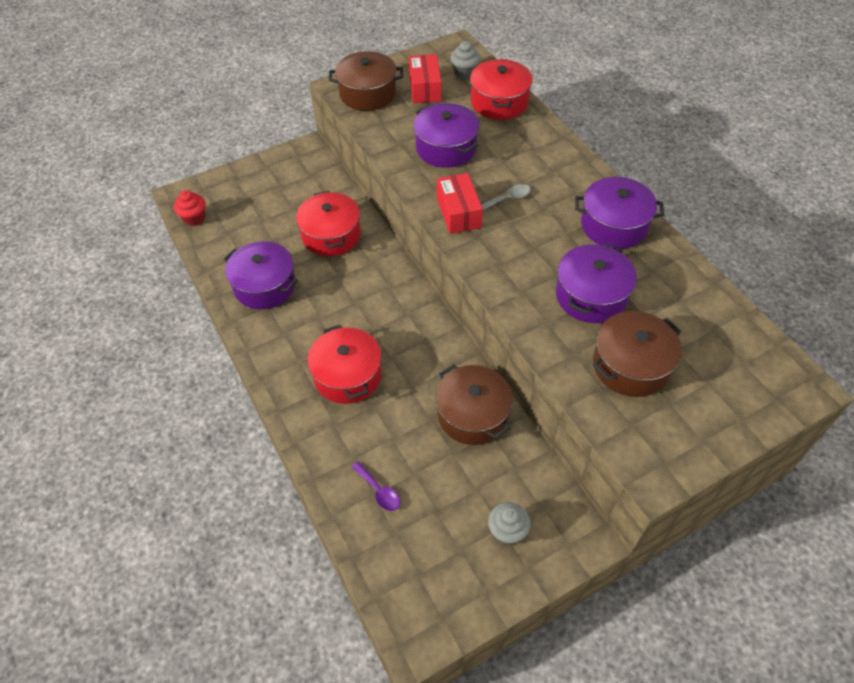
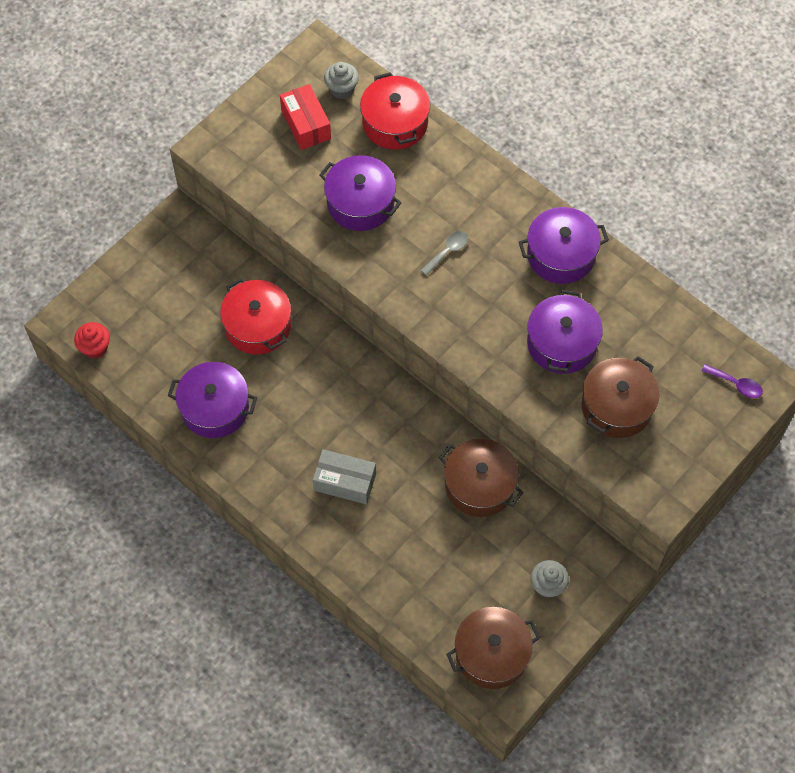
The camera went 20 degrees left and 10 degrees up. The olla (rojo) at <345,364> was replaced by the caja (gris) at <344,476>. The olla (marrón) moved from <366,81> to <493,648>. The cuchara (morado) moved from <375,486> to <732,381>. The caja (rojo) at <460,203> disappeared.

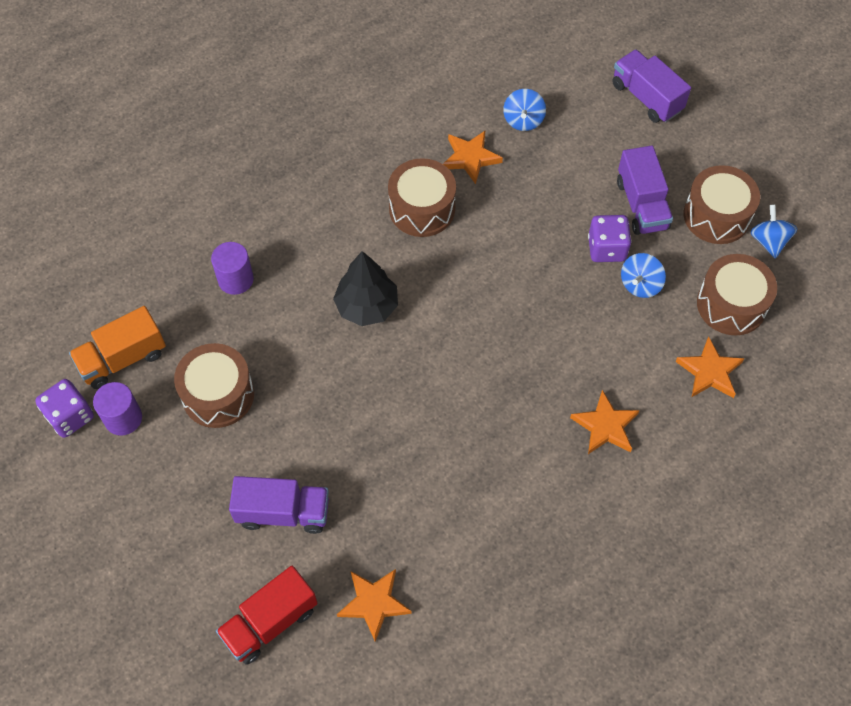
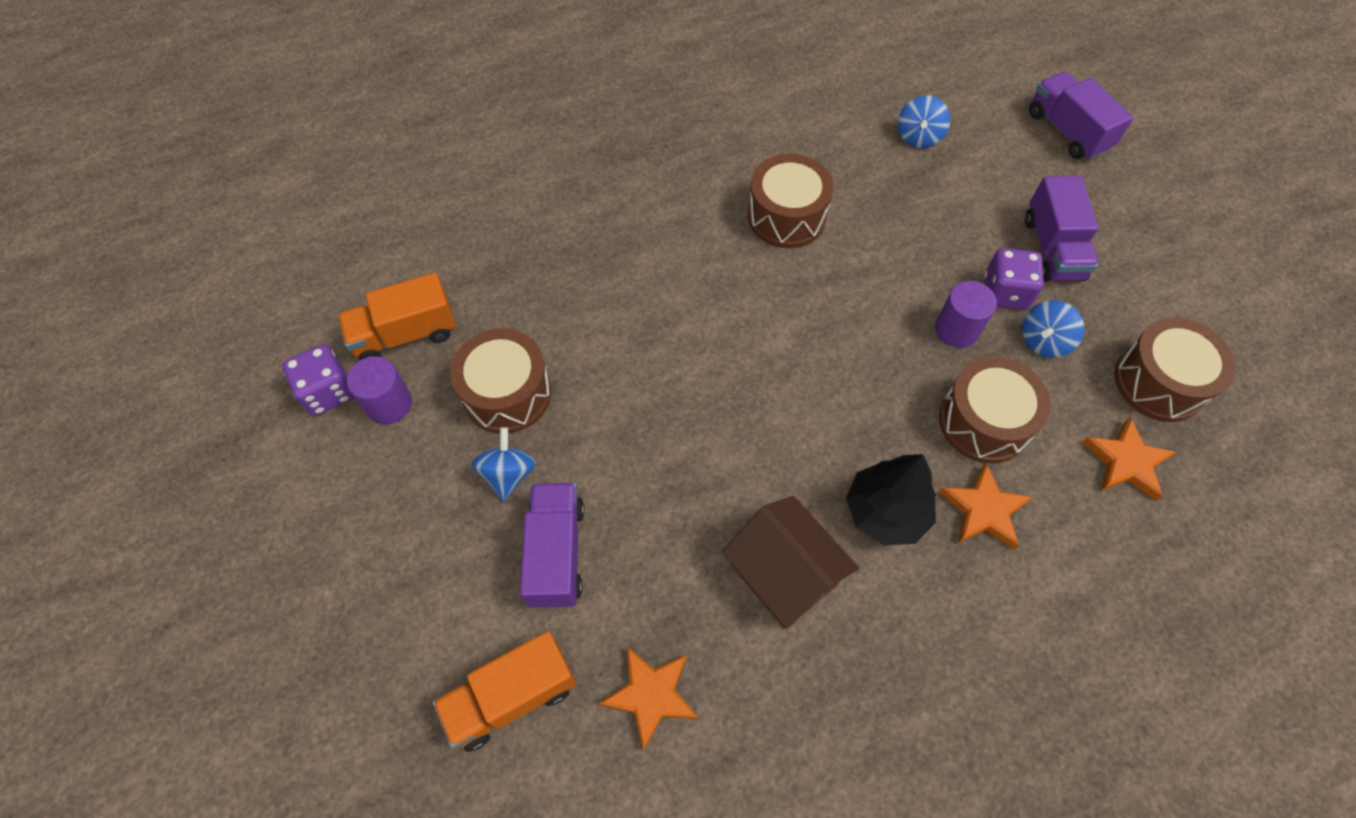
The camera went 10 degrees right and 0 degrees up. The camión (rojo) at <267,615> became the camión (naranja) at <504,691>. The peonza (azul) moved from <773,231> to <504,464>. The camión (morado) at <279,505> turned 105 degrees counterclockwise. The casa (marrón) at <790,562> appeared. The árbol (negro) moved from <365,288> to <891,500>. The cilindro (morado) moved from <232,268> to <966,314>. The tambor (marrón) moved from <722,204> to <995,410>. The estrella (naranja) at <473,157> disappeared.

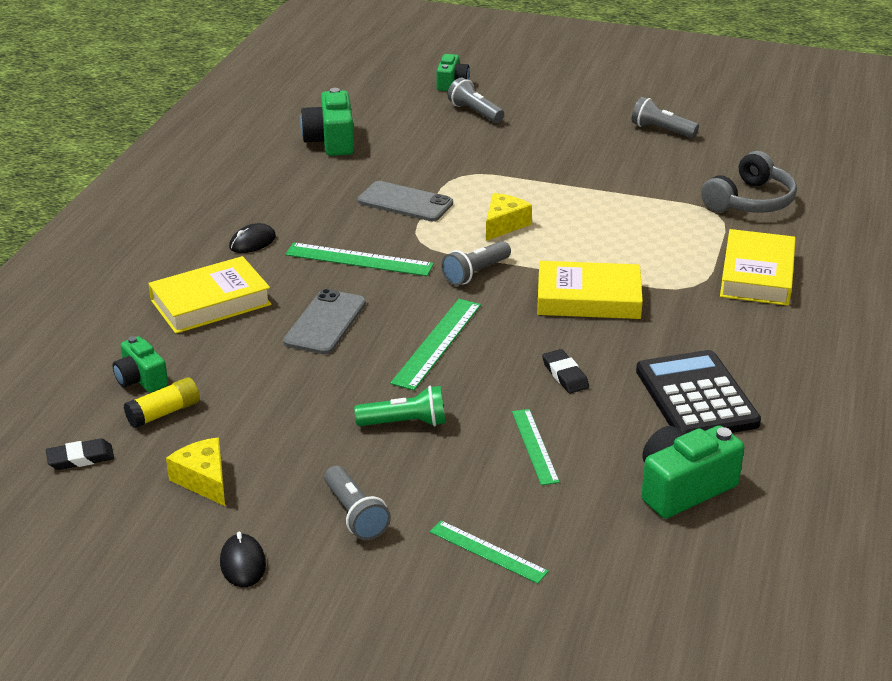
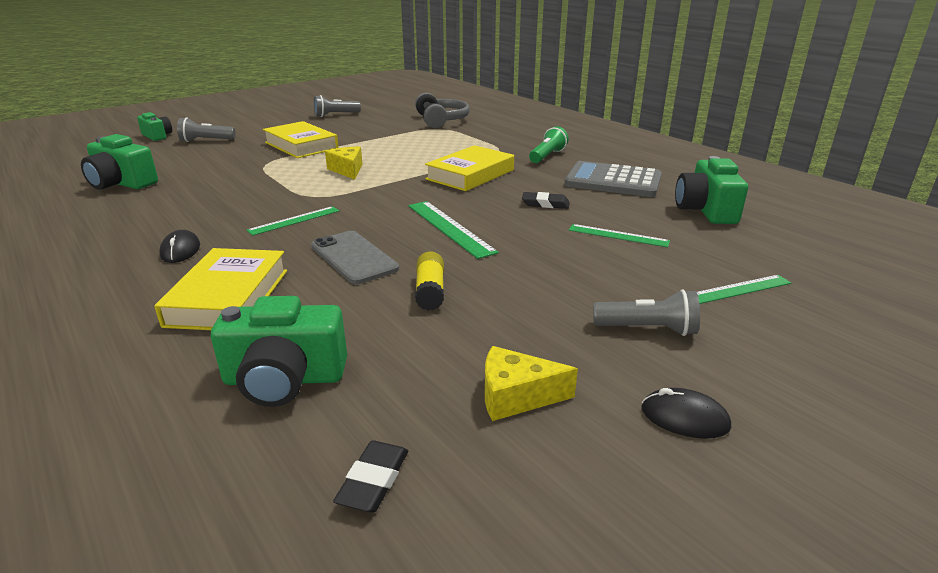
The camera went 55 degrees left and 5 degrees down. The cámara (verde) at <140,364> changed to 1.59 times the size. The regla (verde) at <359,259> changed to 0.66 times the size. The libro (amarillo) moved from <758,267> to <301,139>. The barra de pegamento (amarillo) moved from <162,403> to <429,281>. The lámpara de mano (verde) moved from <399,406> to <549,144>. The calculadora (negro) at <698,392> became the calculadora (gris) at <613,179>. The móvil (gris) at <405,201> disappeared. The lámpara de mano (gris) at <476,263> disappeared.

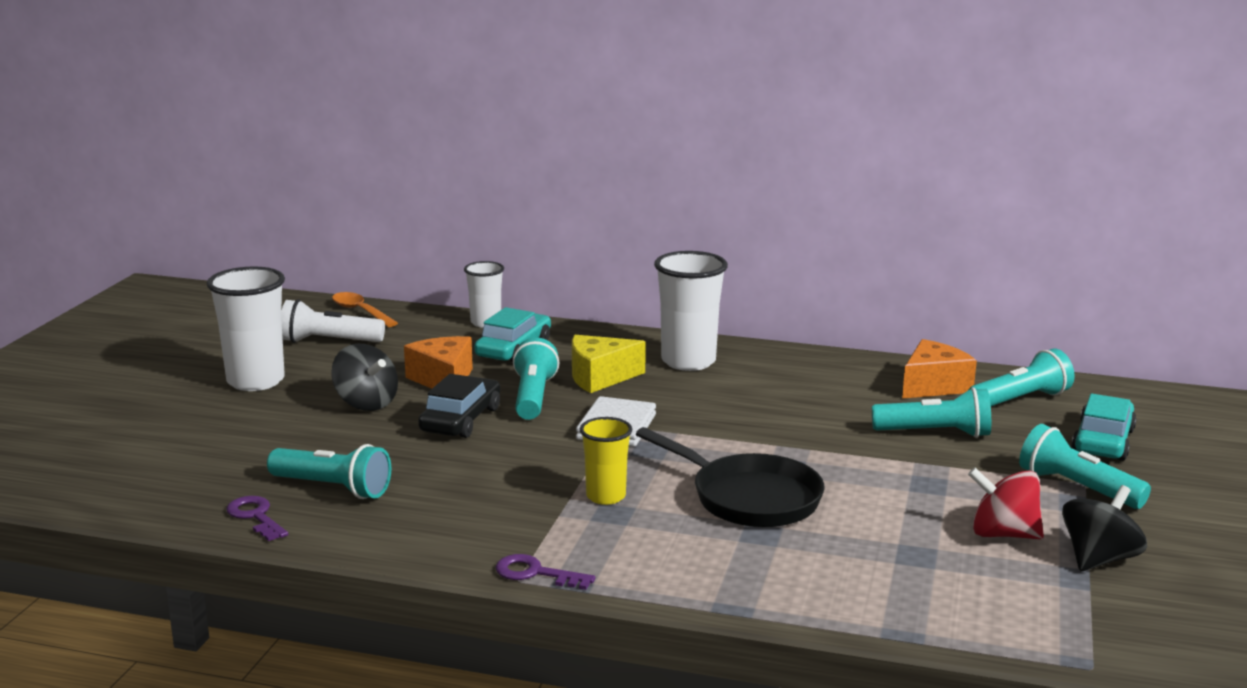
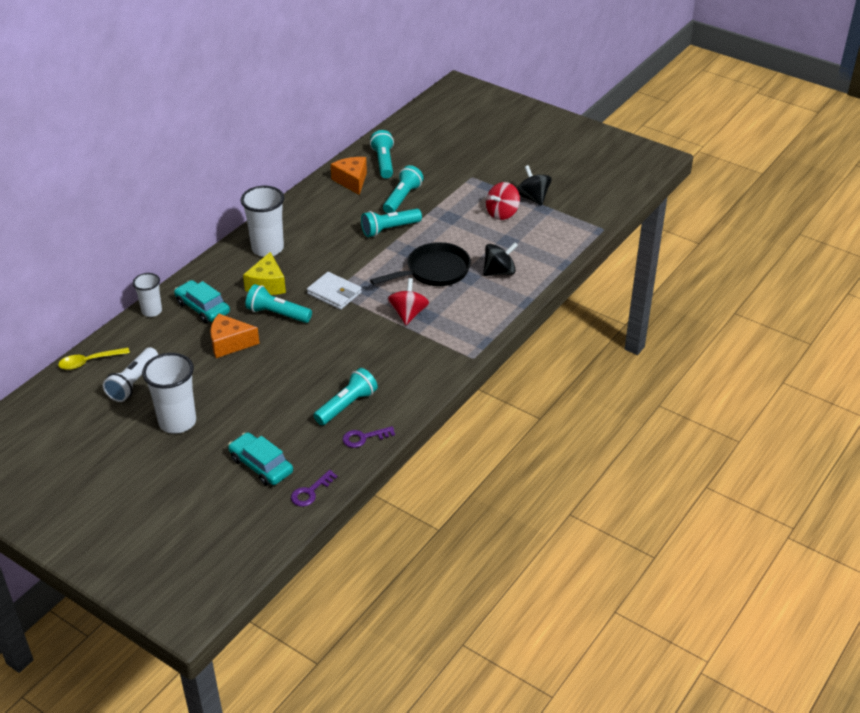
The camera went 70 degrees left and 20 degrees up. The cuchara (naranja) at <365,309> became the cuchara (amarillo) at <94,358>. The coche (turquesa) moved from <1104,427> to <260,459>. The llave (morado) moved from <545,572> to <314,488>. The lámpara de mano (turquesa) moved from <1085,466> to <391,223>. The vaso (amarillo) at <606,461> was replaced by the peonza (rojo) at <408,301>. The peonza (negro) moved from <364,377> to <500,259>. The coche (negro) at <459,406> disappeared.

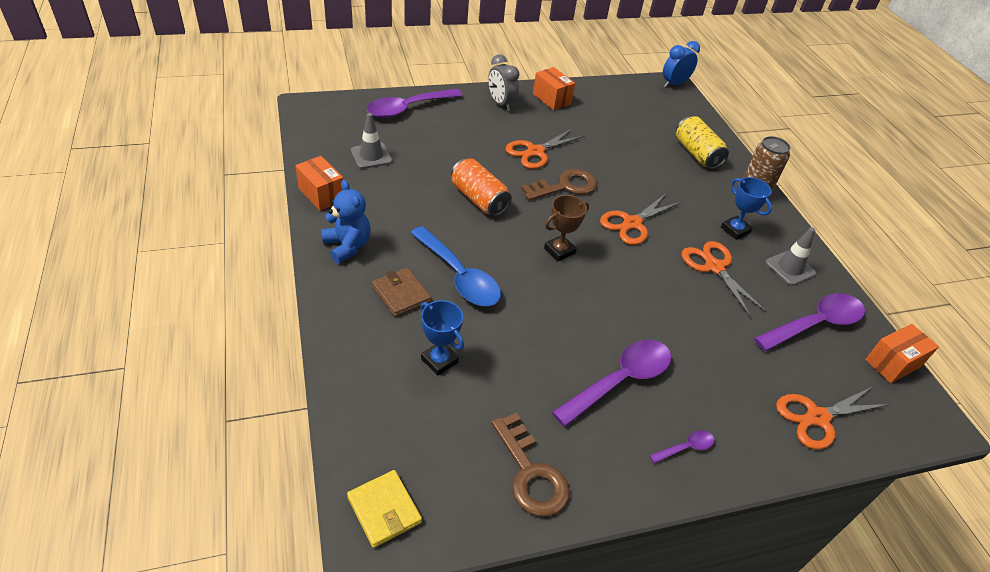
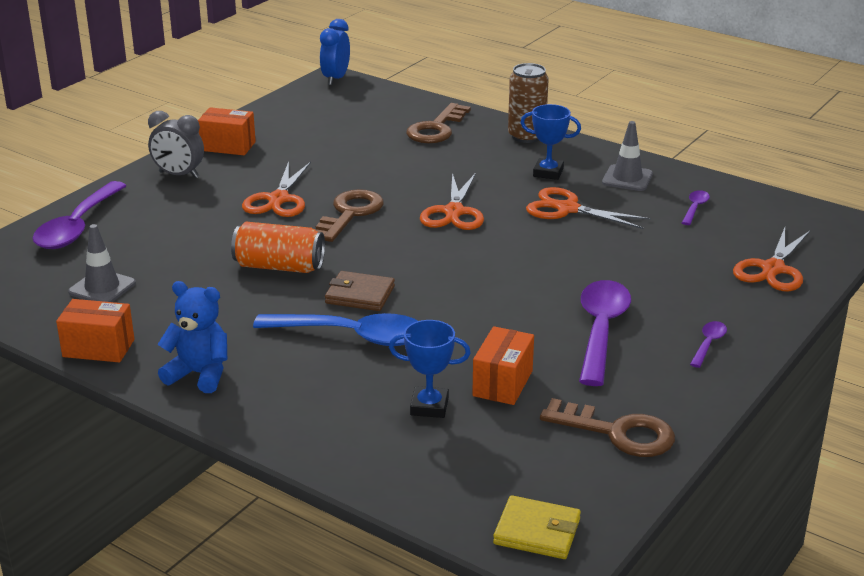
The camera went 35 degrees left and 15 degrees down. The cartera (marrón) moved from <401,292> to <360,291>. The lata (amarillo) at <702,142> was replaced by the llave (marrón) at <438,123>. The caja (naranja) moved from <902,353> to <503,365>. The cuchara (morado) at <809,322> changed to 0.46 times the size. The trofeo (marrón) at <566,228> disappeared.

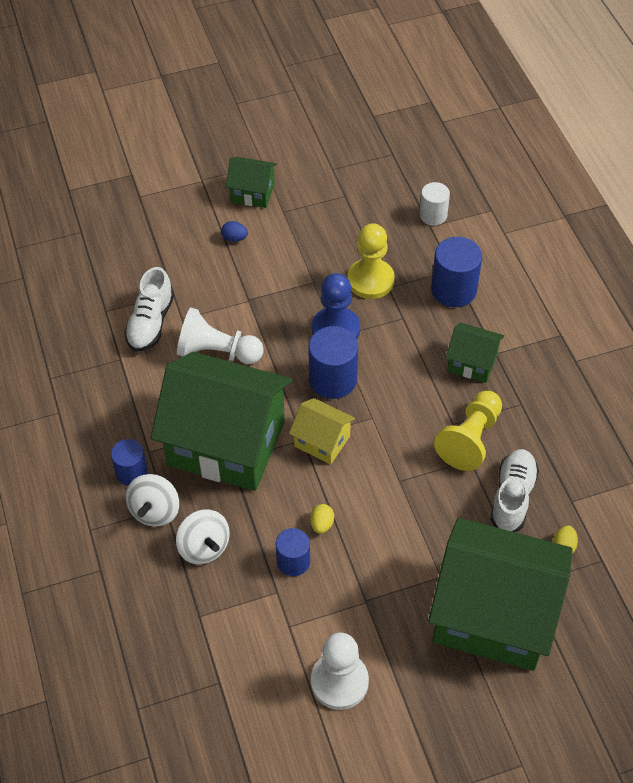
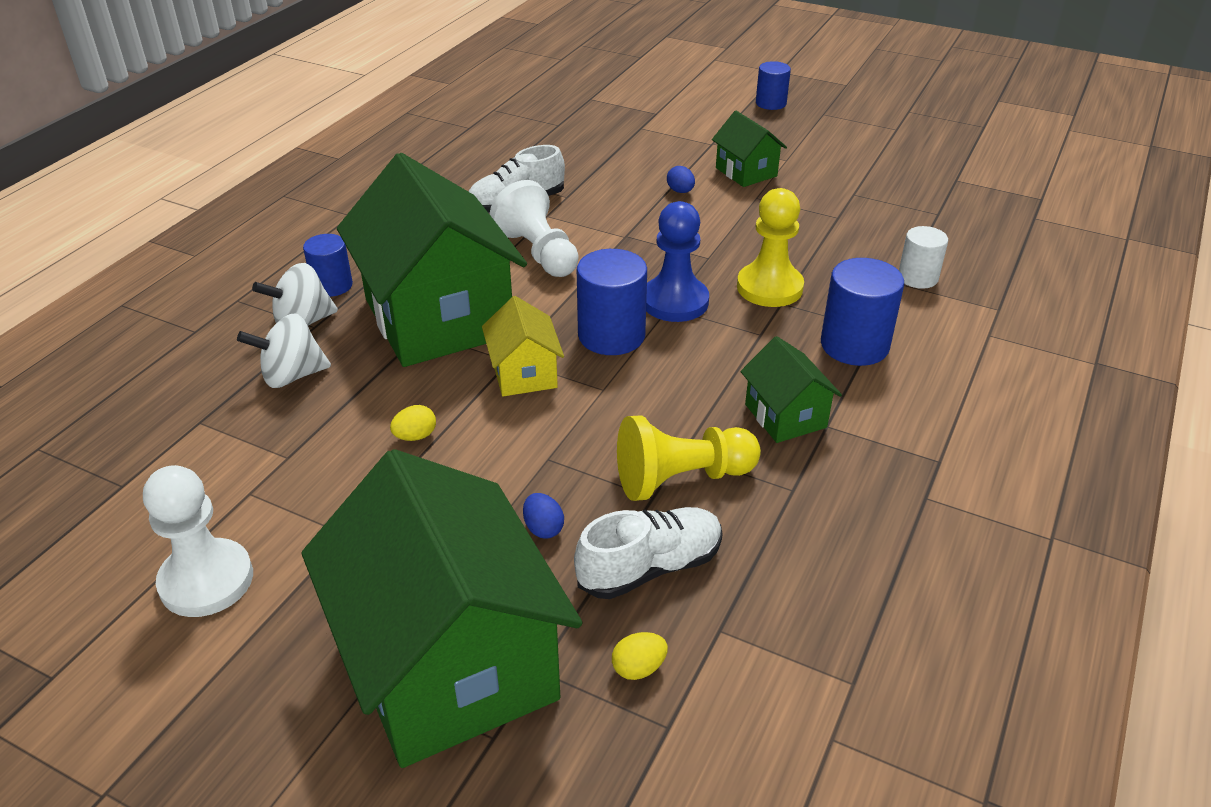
The camera went 45 degrees right and 15 degrees down. The peonza (blanco) at <203,537> turned 60 degrees clockwise. The huevo (azul) at <543,515> appeared. The cilindro (azul) moved from <293,552> to <773,85>.

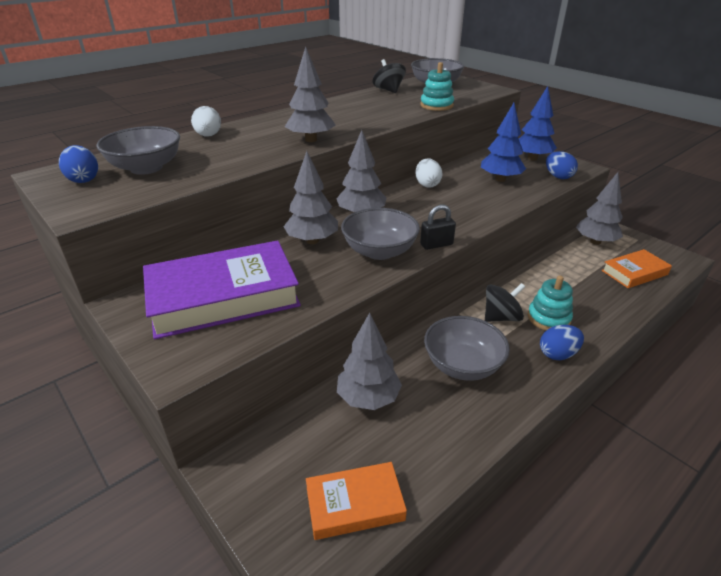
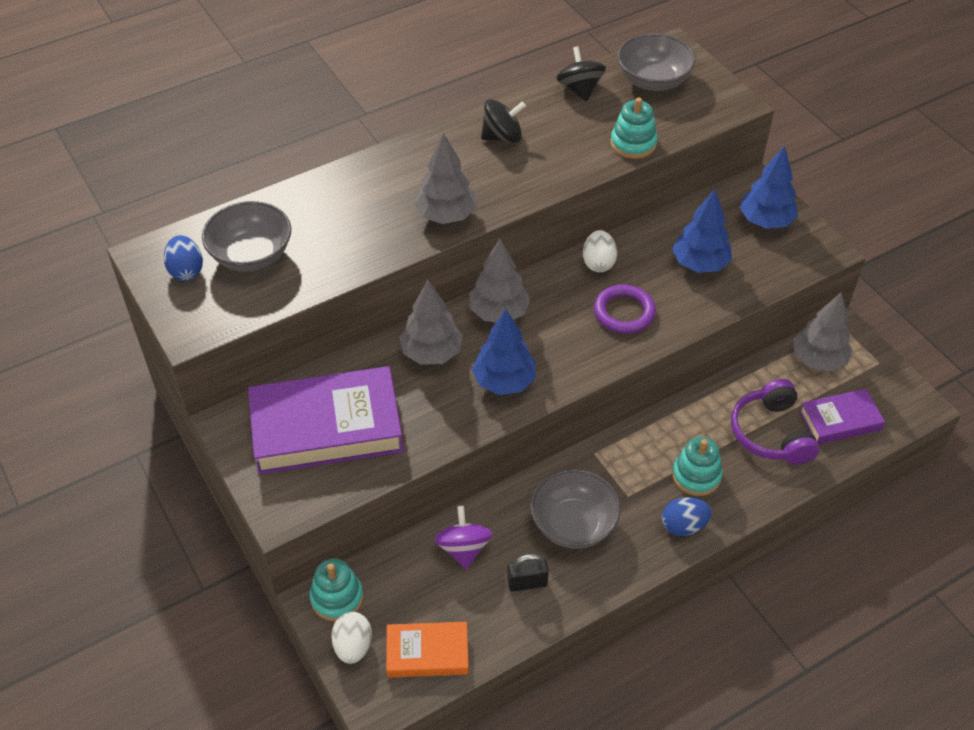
The camera went 10 degrees right and 15 degrees up. The juguete apilable (turquesa) at <336,589> appeared. The huevo (blanco) moved from <206,121> to <351,638>. The árbol (gris) at <369,361> was replaced by the peonza (morado) at <463,537>. The cuenco (gris) at <380,234> was replaced by the árbol (azul) at <504,352>. The peonza (negro) moved from <505,302> to <503,121>. The candado (negro) moved from <438,227> to <528,573>. The anillo (morado) at <625,309> appeared. The auriculares (morado) at <775,422> appeared. The libro (naranja) at <637,268> became the libro (morado) at <842,417>. The huevo (azul) at <562,165> disappeared.

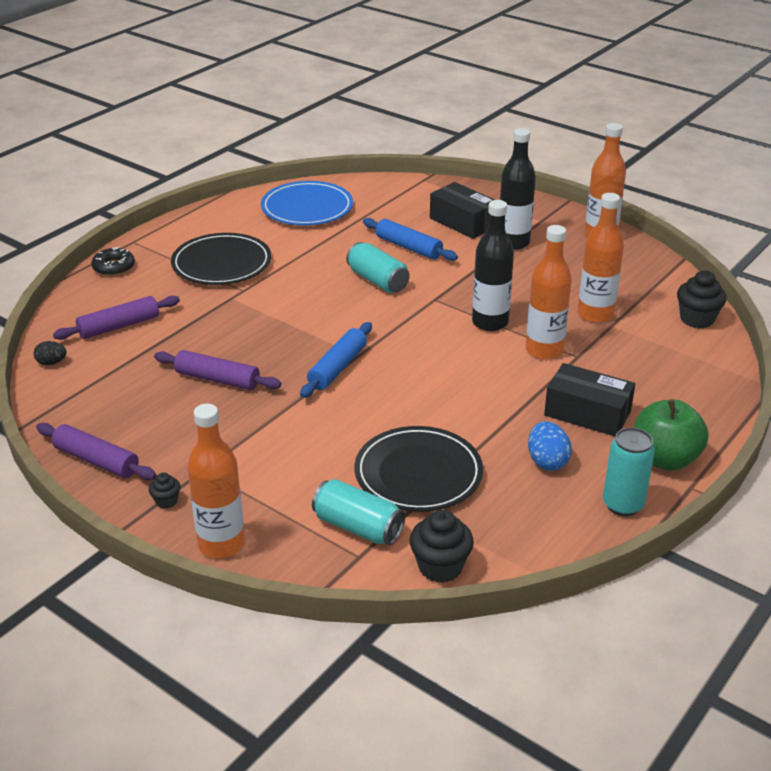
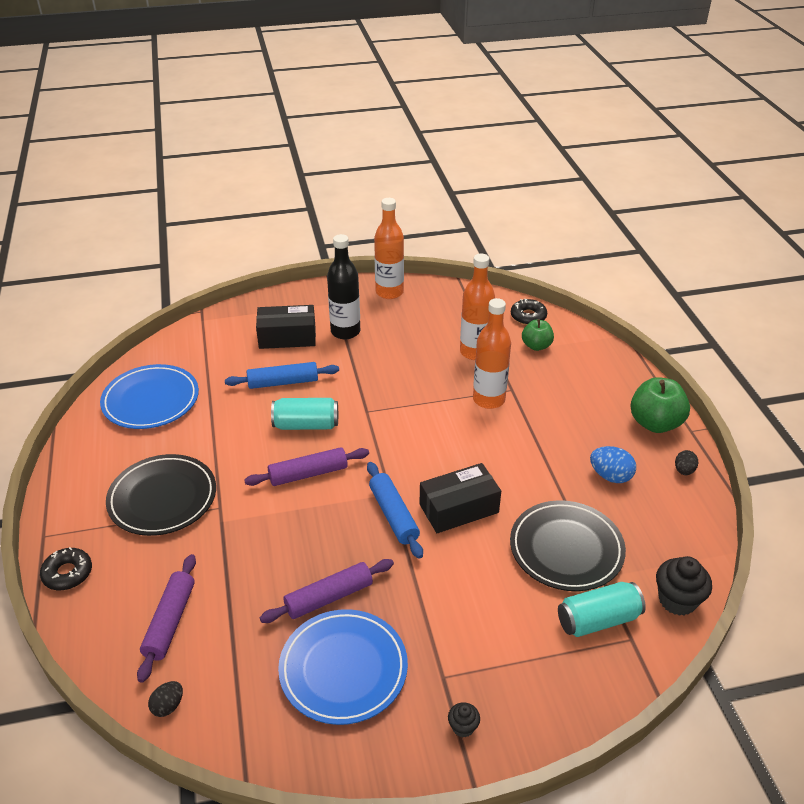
The camera went 50 degrees left and 5 degrees up. The rodillo (morado) moved from <96,451> to <306,466>. The plato (azul) at <343,667> appeared. The caja (negro) moved from <589,400> to <460,498>. The magdalena (negro) at <702,299> was replaced by the rosquilla (negro) at <529,312>. The manzana (verde) at <538,335> appeared. The lata (turquesa) at <629,471> was replaced by the huevo (negro) at <686,462>. The botella (naranja) at <216,481> disappeared. The botella (negro) at <493,265> disappeared.

